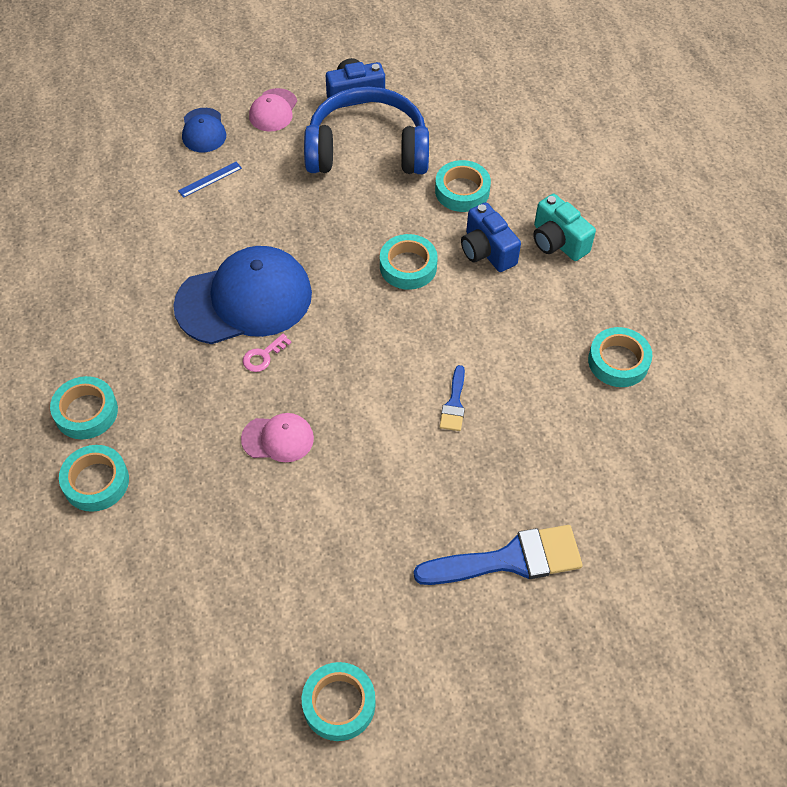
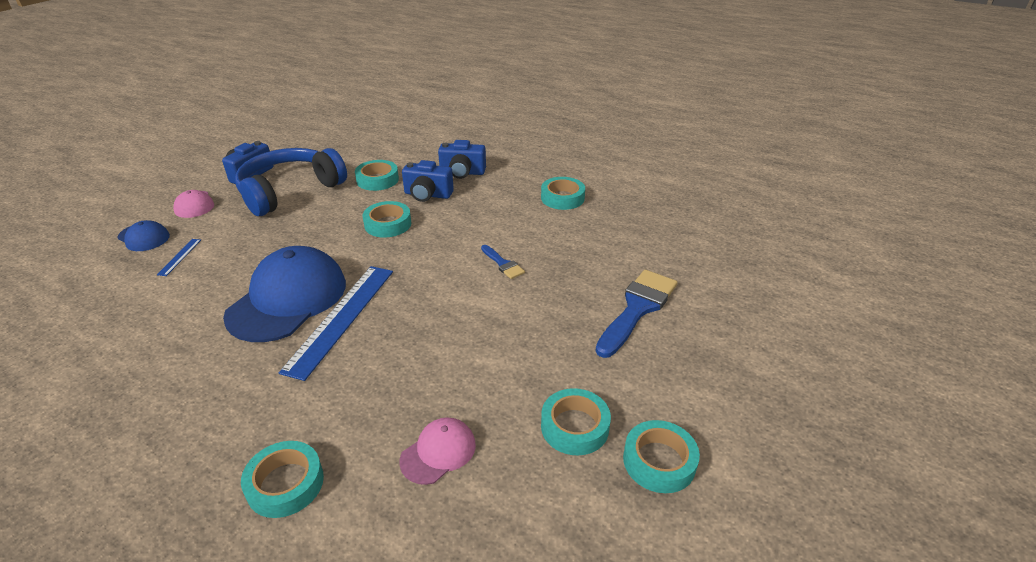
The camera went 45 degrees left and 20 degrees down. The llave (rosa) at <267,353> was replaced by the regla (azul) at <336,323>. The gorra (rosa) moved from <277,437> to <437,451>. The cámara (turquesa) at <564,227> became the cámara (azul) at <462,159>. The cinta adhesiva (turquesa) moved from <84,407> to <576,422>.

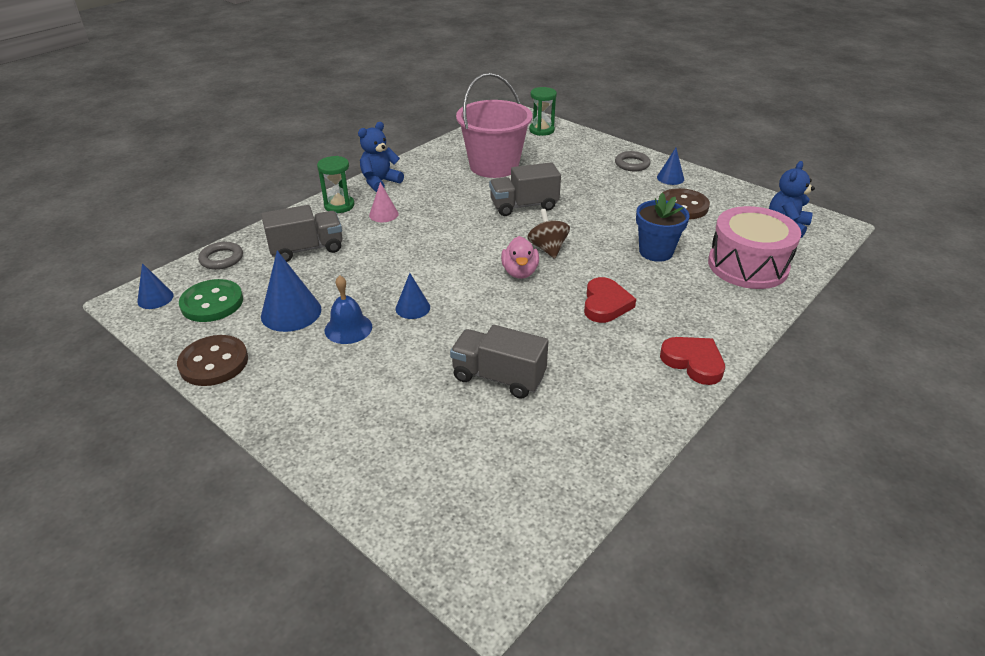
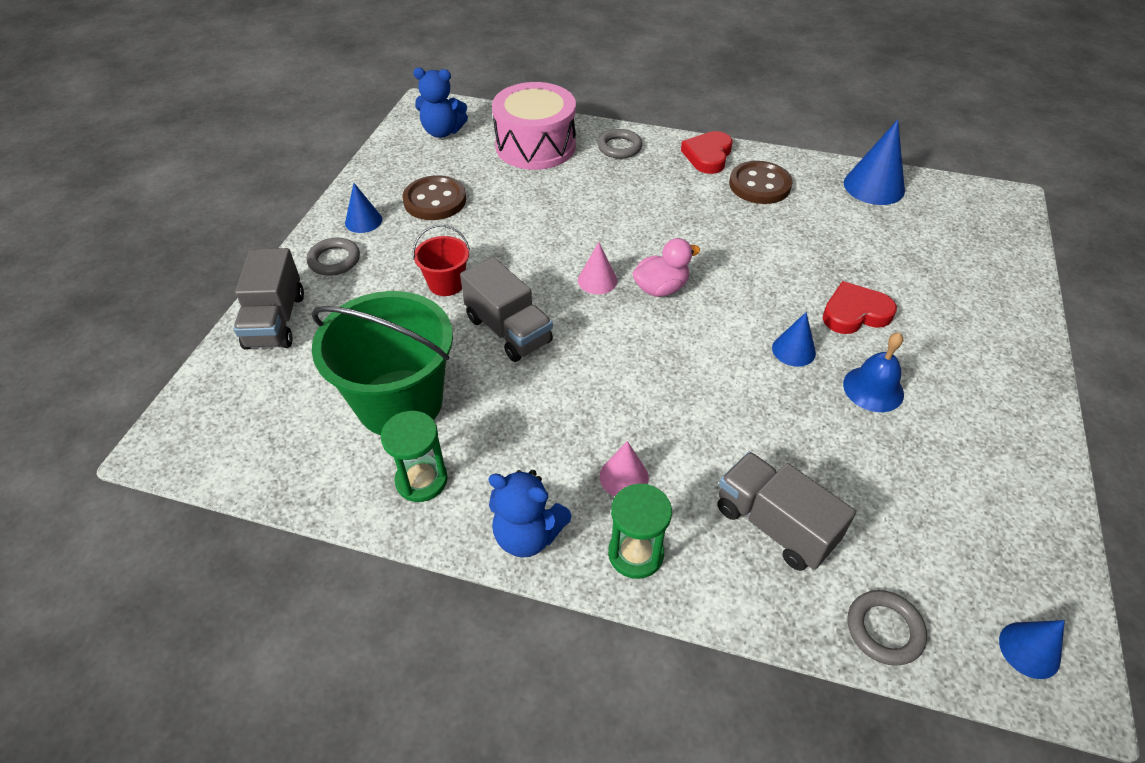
The camera went 115 degrees left and 10 degrees up. The camión (gris) moved from <499,362> to <269,299>. The balde (rosa) at <494,125> became the balde (verde) at <382,363>. The reloj de arena (verde) moved from <543,111> to <414,456>. The balde (rojo) at <441,260> appeared. The peonza (marrón) at <548,234> was replaced by the cono (rosa) at <597,268>. The anillo (gris) at <620,144> appeared. The botón (marrón) moved from <212,360> to <761,182>. The corazón (rojo) moved from <610,300> to <860,307>. The cono (azul) moved from <291,291> to <874,162>. The botón (verde) at <211,300> disappeared. The maceta (azul) at <663,227> disappeared.

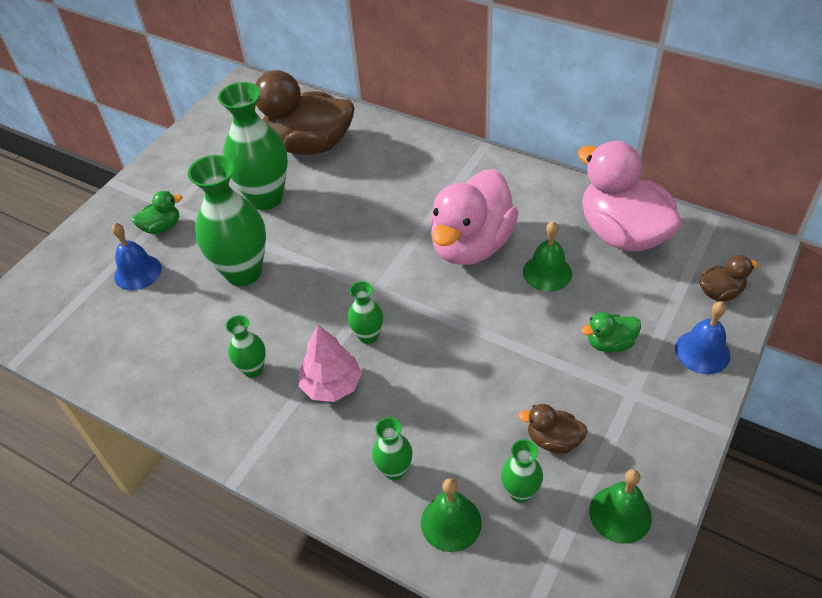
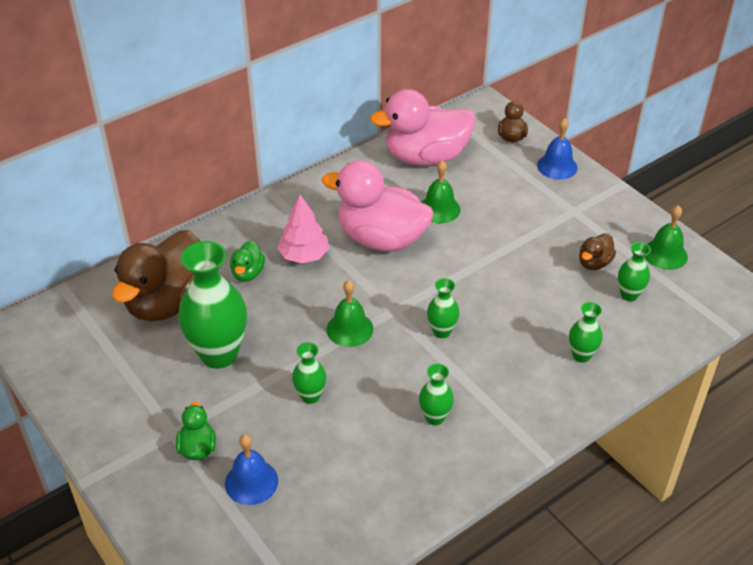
The camera went 70 degrees left and 5 degrees down. The pato (verde) moved from <611,332> to <247,261>. The árbol (rosa) moved from <330,363> to <303,229>. The florero (verde) at <227,220> changed to 0.49 times the size. The pato (rosa) at <474,217> turned 150 degrees clockwise. The campana (verde) moved from <451,515> to <349,313>.

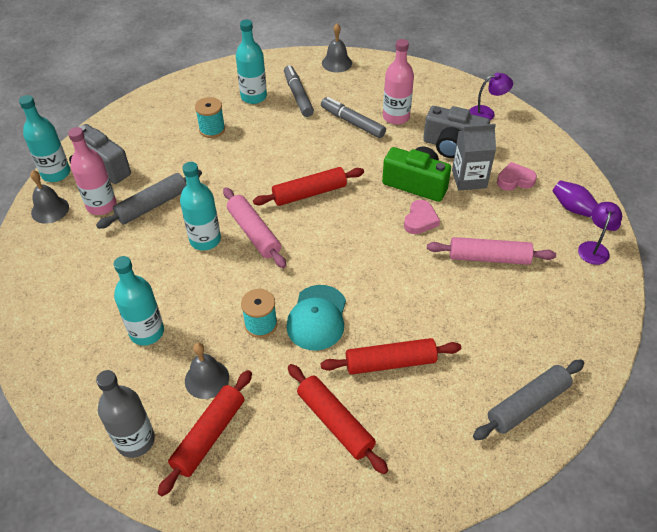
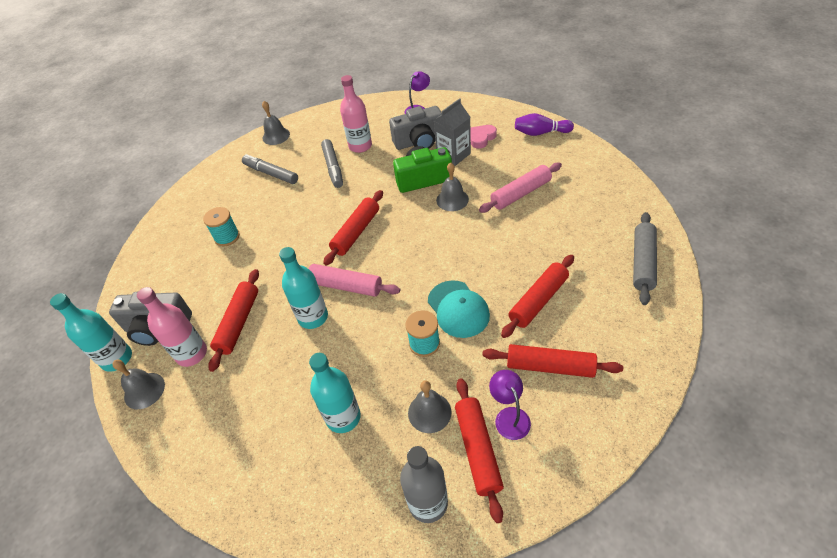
The camera went 35 degrees left and 0 degrees up. The rodillo (gris) at <149,199> became the rodillo (rojo) at <233,320>. The rotulador (gris) at <353,117> turned 105 degrees counterclockwise. The corazón (rosa) at <422,217> was replaced by the campana (gris) at <452,186>. The lámpara (morado) moved from <600,233> to <510,405>. The botella (turquesa) at <251,61> disappeared.

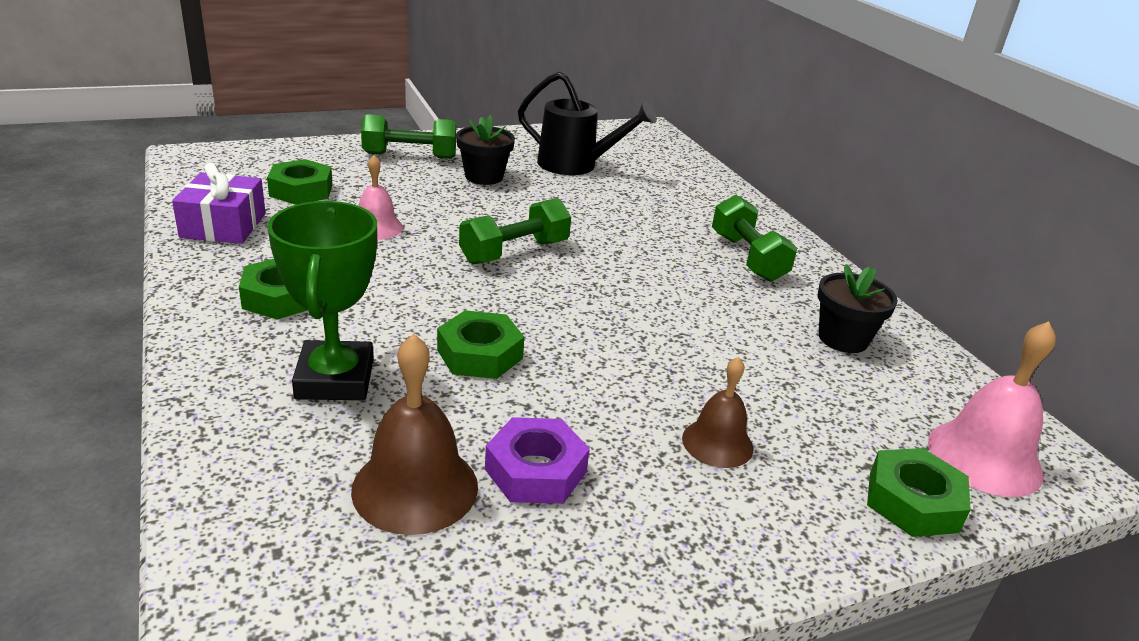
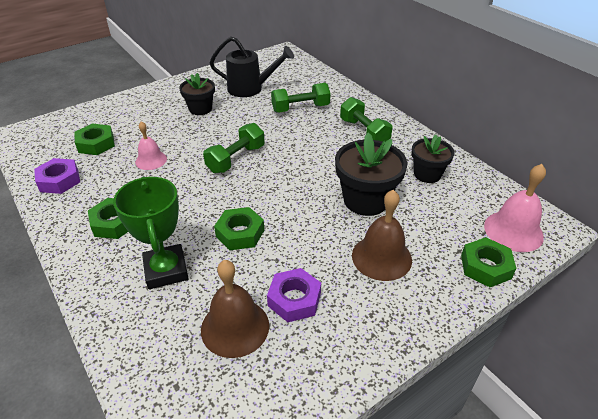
The camera went 10 degrees left and 10 degrees up. The regalo (morado) at <219,203> was replaced by the tuerca (morado) at <57,176>. The mancuerna (verde) moved from <408,136> to <301,98>. The maceta (negro) at <371,174> appeared. The campana (marrón) at <717,412> changed to 1.56 times the size.

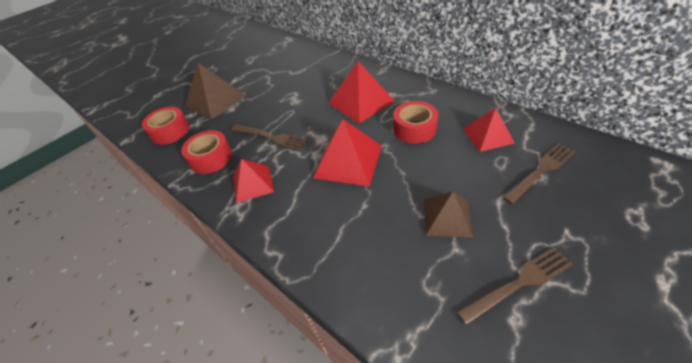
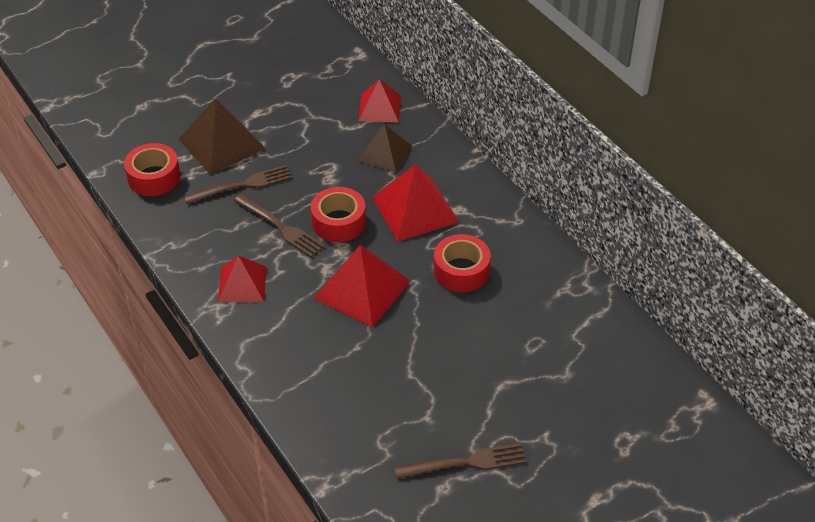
The camera went 10 degrees right and 0 degrees up. The tenedor (marrón) moved from <539,173> to <238,184>. The cinta adhesiva (rojo) moved from <206,152> to <338,214>. The pirámide (rojo) moved from <489,130> to <379,101>. The pirámide (marrón) moved from <448,214> to <385,148>.

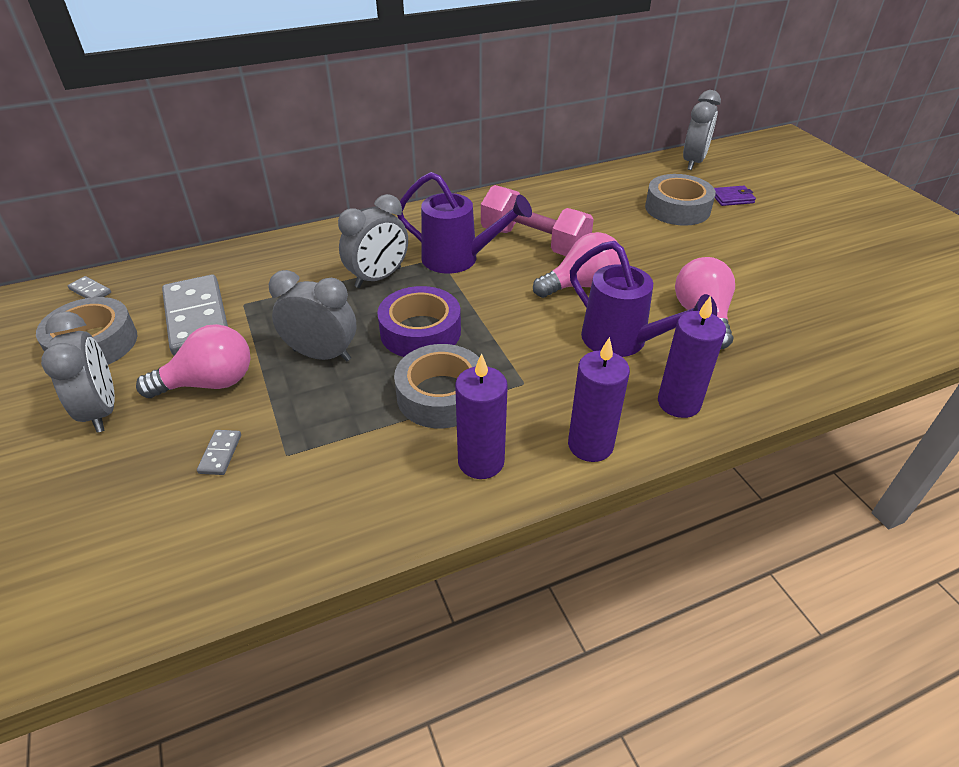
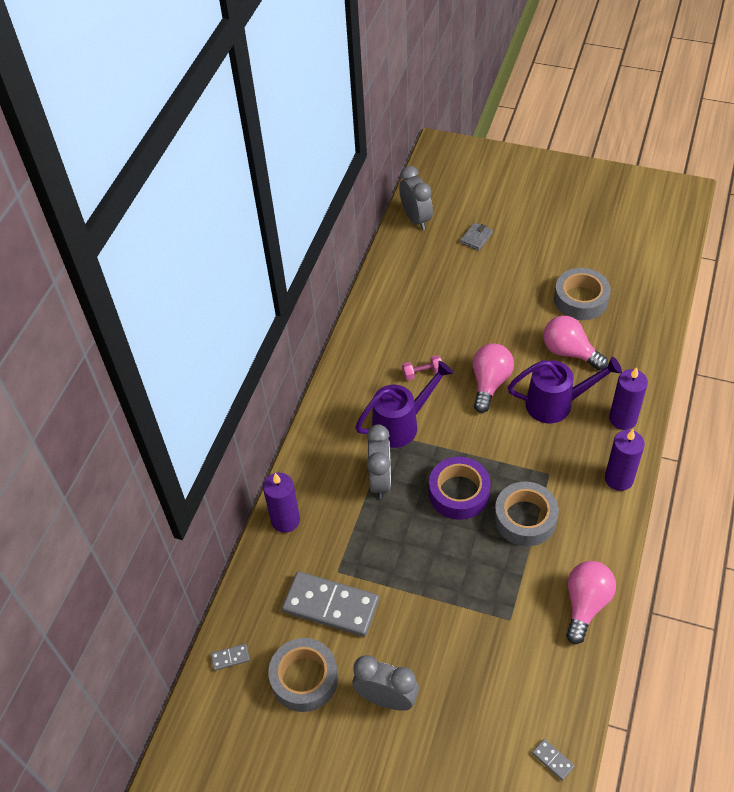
The camera went 45 degrees left and 10 degrees up. The vela (morado) moved from <481,416> to <281,503>. The mancuerna (rosa) at <537,220> changed to 0.45 times the size. The cartera (morado) at <735,196> became the cartera (gris) at <476,237>. The ficha de dominó (gris) moved from <219,452> to <553,759>. The cinta adhesiva (gris) moved from <680,200> to <582,294>. The bombilla (rosa) moved from <193,361> to <591,602>. The despertador (gris) at <312,315> disappeared.

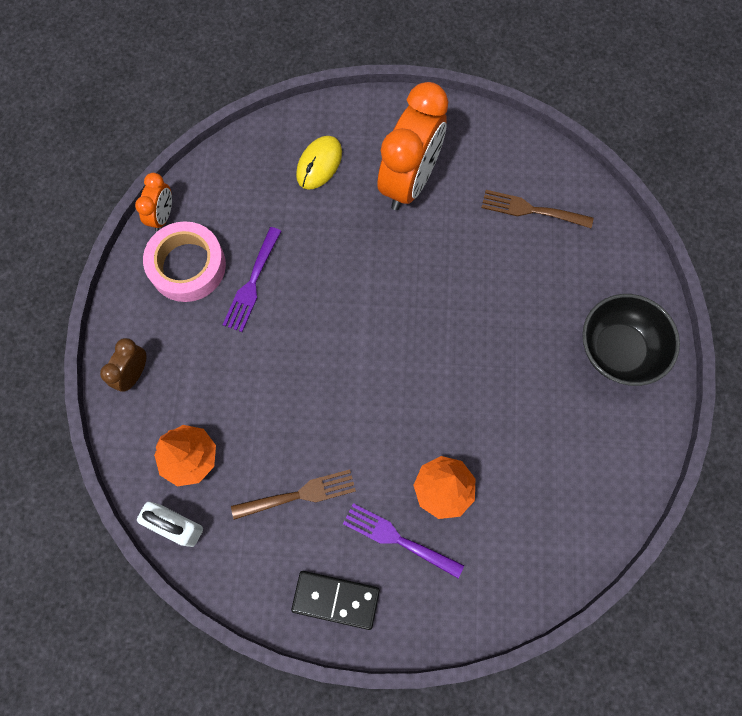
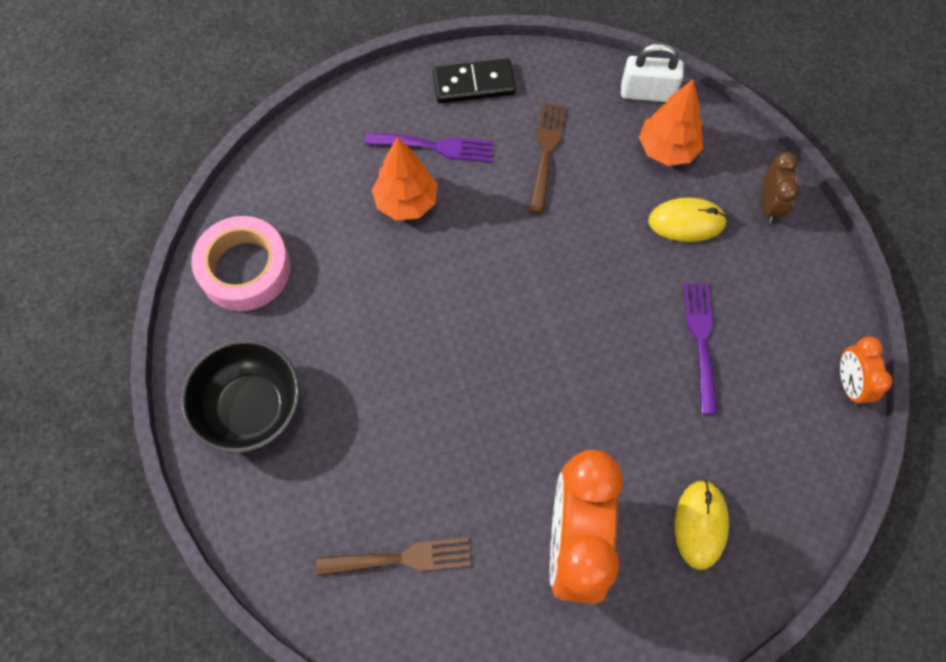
The camera went 160 degrees right and 5 degrees down. The cinta adhesiva (rosa) moved from <184,261> to <241,263>. The tenedor (marrón) at <293,495> turned 135 degrees clockwise. The ratón (amarillo) at <688,220> appeared.

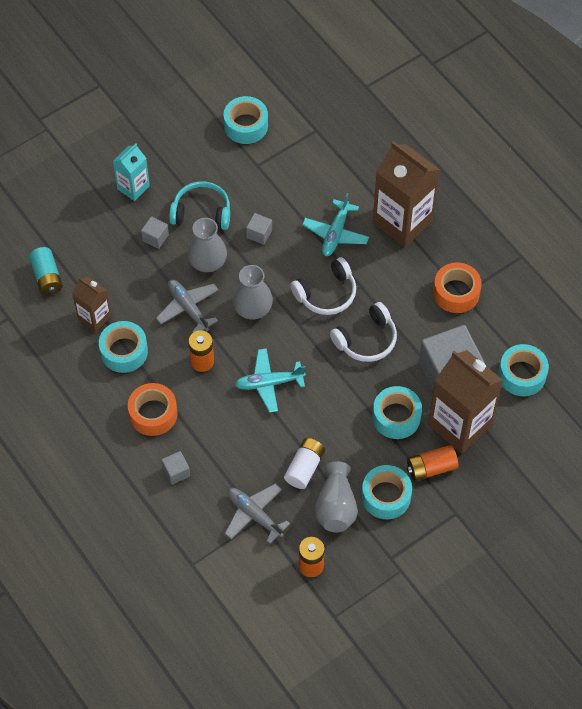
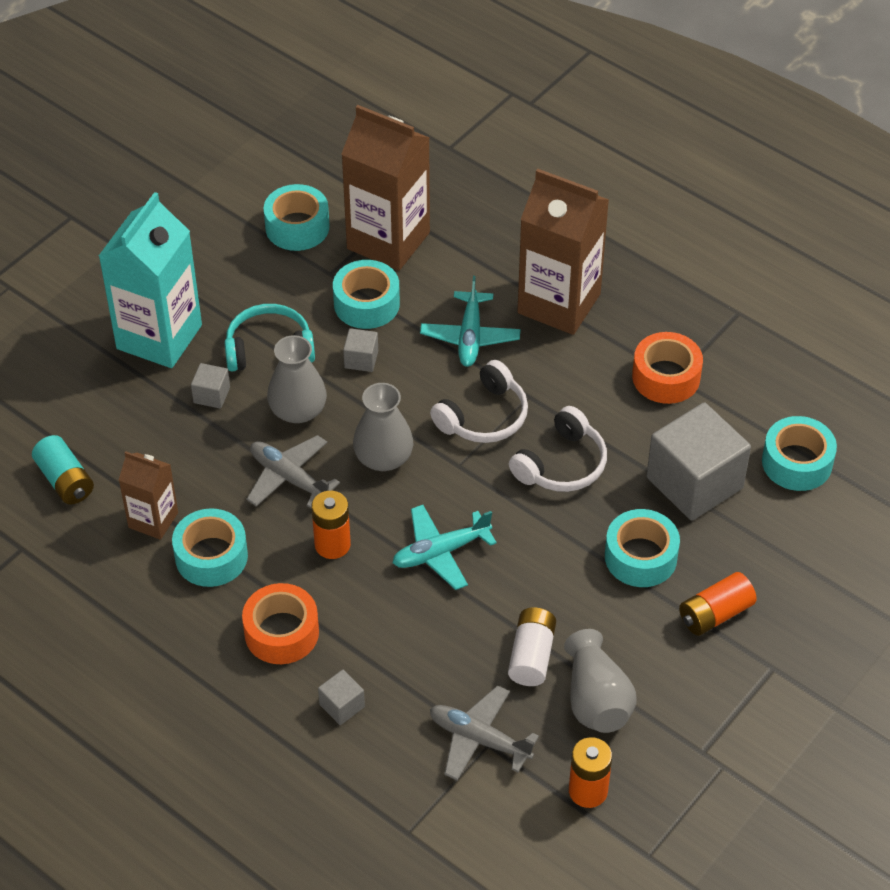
The camera went 15 degrees left and 10 degrees down. The cartón de leche (turquesa) at <131,172> changed to 1.84 times the size. The cinta adhesiva (turquesa) moved from <387,492> to <366,294>. The cartón de leche (marrón) moved from <465,402> to <385,188>.

